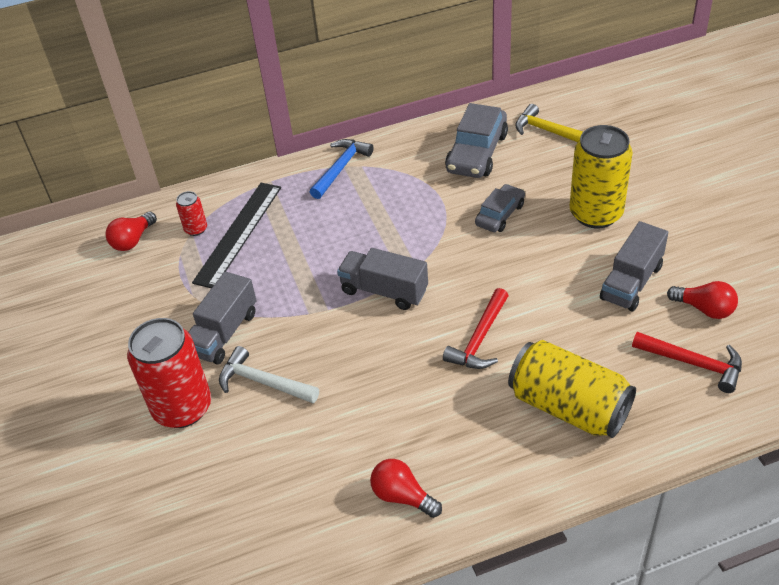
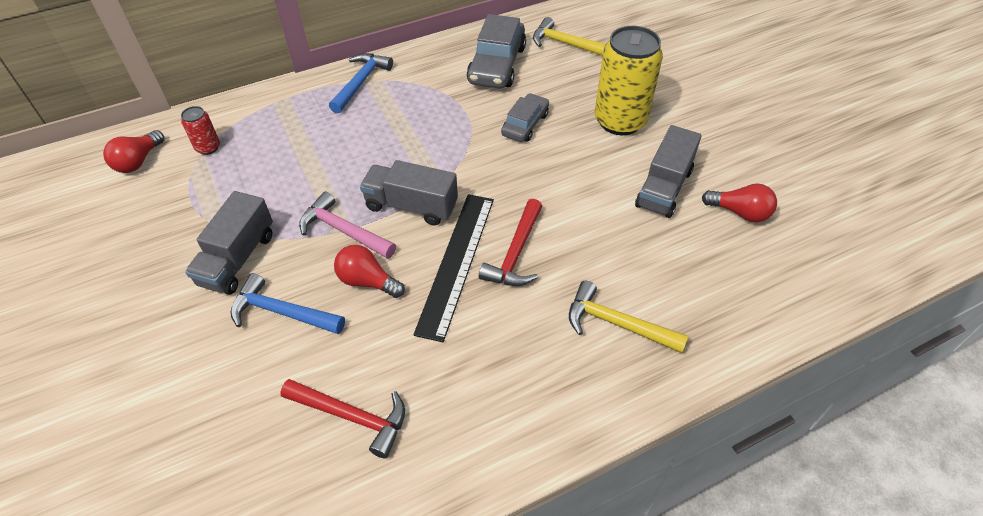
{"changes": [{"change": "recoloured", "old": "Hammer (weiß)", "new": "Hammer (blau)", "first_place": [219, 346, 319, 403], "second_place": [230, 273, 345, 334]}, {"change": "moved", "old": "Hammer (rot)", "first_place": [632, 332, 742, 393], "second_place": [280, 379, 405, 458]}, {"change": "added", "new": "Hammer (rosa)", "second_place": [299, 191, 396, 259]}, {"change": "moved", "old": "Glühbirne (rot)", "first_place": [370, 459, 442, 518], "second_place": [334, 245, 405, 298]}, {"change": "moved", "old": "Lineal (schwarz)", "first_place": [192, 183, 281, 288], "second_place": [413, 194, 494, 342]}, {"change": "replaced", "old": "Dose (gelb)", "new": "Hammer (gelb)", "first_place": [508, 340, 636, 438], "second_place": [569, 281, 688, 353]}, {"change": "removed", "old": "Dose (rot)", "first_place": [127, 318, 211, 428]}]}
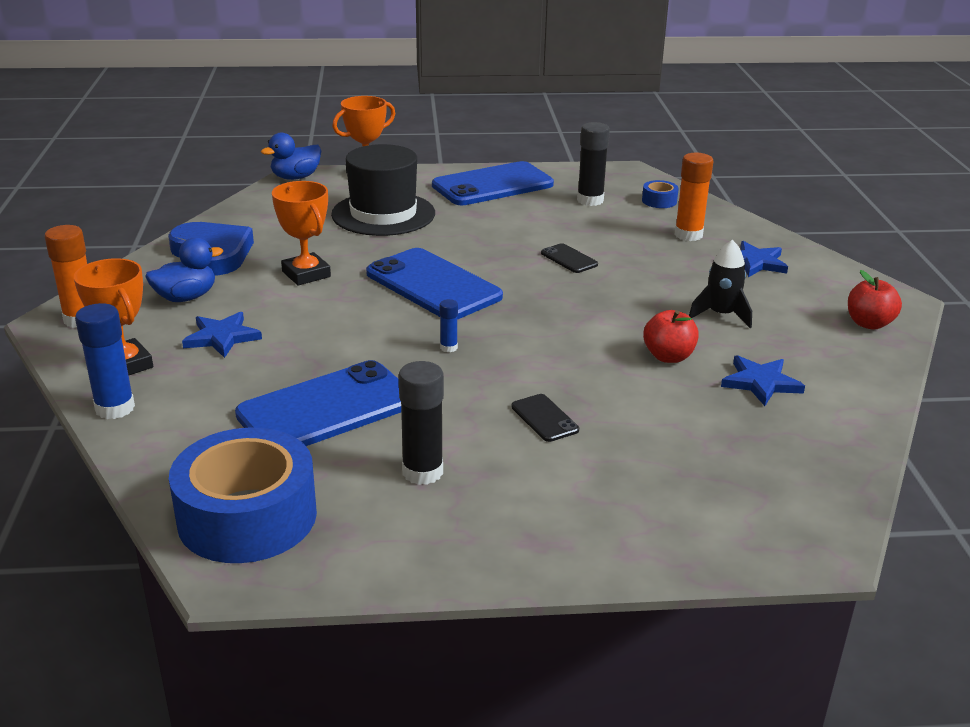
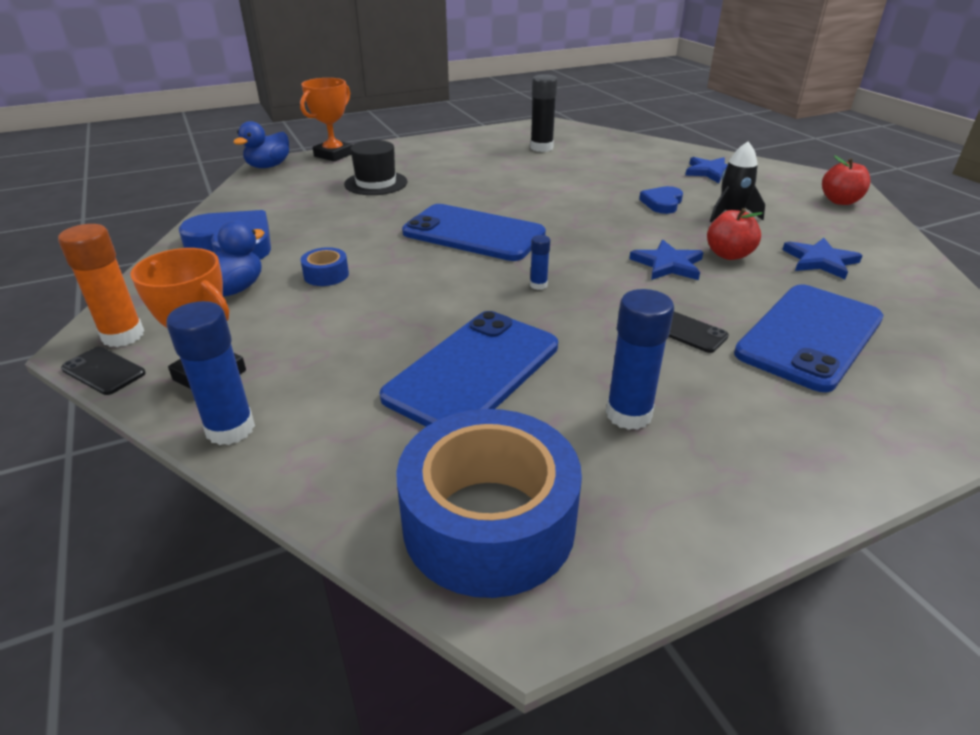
{"changes": [{"change": "moved", "old": "Handy (schwarz)", "first_place": [541, 243, 598, 273], "second_place": [61, 347, 146, 395]}, {"change": "moved", "old": "Klebeband (blau)", "first_place": [642, 180, 679, 208], "second_place": [301, 247, 349, 286]}, {"change": "resized", "old": "Hut (schwarz)", "first_place": [331, 144, 435, 236], "second_place": [344, 140, 408, 195], "factor": 0.64}, {"change": "recoloured", "old": "Klebestift (schwarz)", "new": "Klebestift (blau)", "first_place": [399, 361, 444, 485], "second_place": [606, 289, 674, 430]}, {"change": "moved", "old": "Stern (blau)", "first_place": [182, 312, 262, 358], "second_place": [629, 240, 703, 280]}, {"change": "added", "new": "Herz (blau)", "second_place": [639, 186, 683, 214]}, {"change": "moved", "old": "Handy (blau)", "first_place": [432, 161, 554, 205], "second_place": [734, 284, 883, 392]}, {"change": "removed", "old": "Pokal (orange)", "first_place": [272, 181, 331, 286]}, {"change": "removed", "old": "Klebestift (orange)", "first_place": [674, 153, 713, 241]}]}
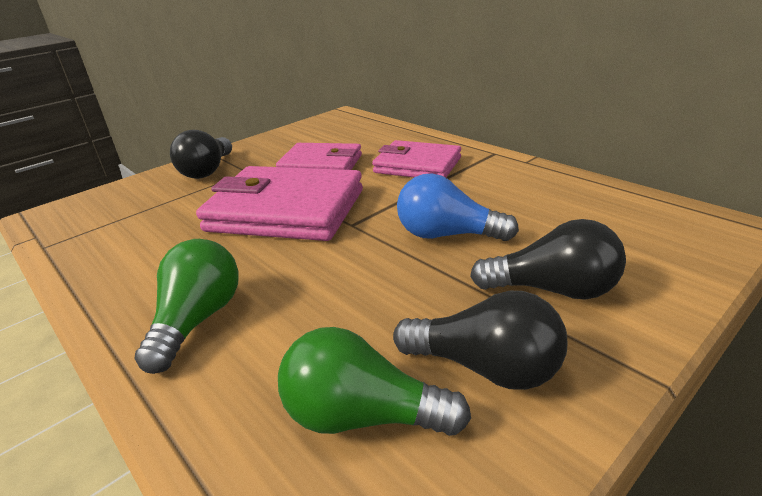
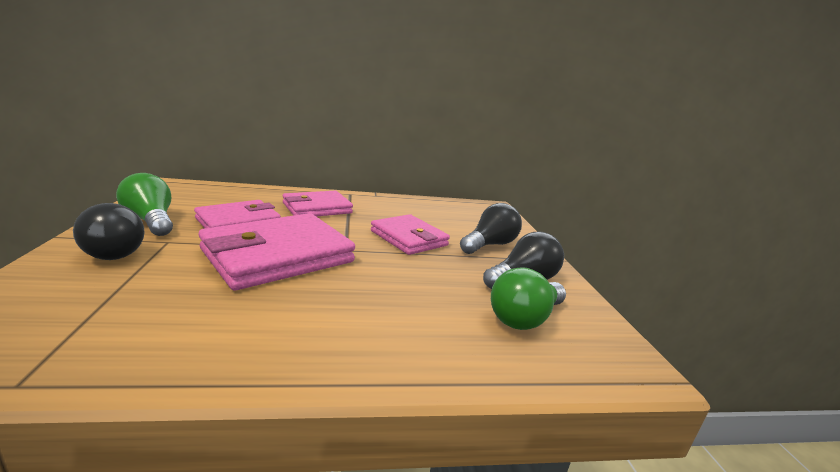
{"changes": [{"change": "moved", "old": "Glühbirne (grün)", "first_place": [134, 239, 239, 374], "second_place": [116, 173, 173, 236]}, {"change": "replaced", "old": "Glühbirne (blau)", "new": "Geldbörse (rosa)", "first_place": [397, 173, 519, 241], "second_place": [371, 214, 450, 255]}]}
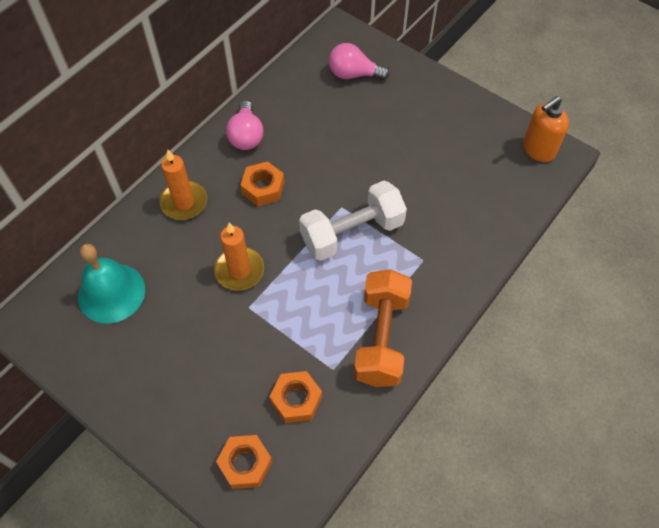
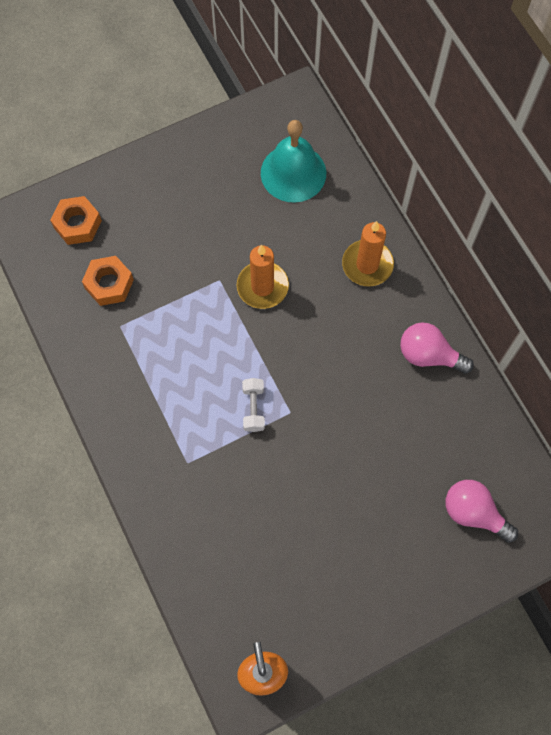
{"changes": [{"change": "resized", "old": "Hantel (weiß)", "first_place": [299, 181, 407, 261], "second_place": [242, 378, 265, 432], "factor": 0.45}, {"change": "turned", "old": "Glühbirne (rosa)", "first_place": [329, 43, 390, 80], "second_place": [446, 480, 518, 543], "degrees": -90}, {"change": "removed", "old": "Sechskantmutter (orange)", "first_place": [240, 161, 285, 206]}, {"change": "removed", "old": "Hantel (orange)", "first_place": [354, 269, 412, 387]}]}
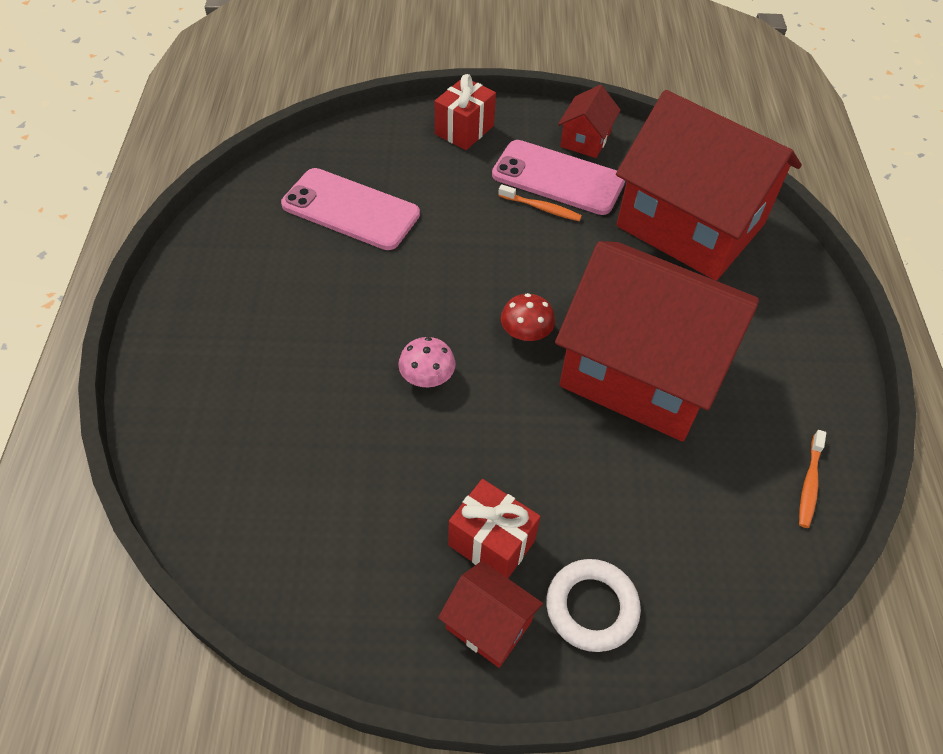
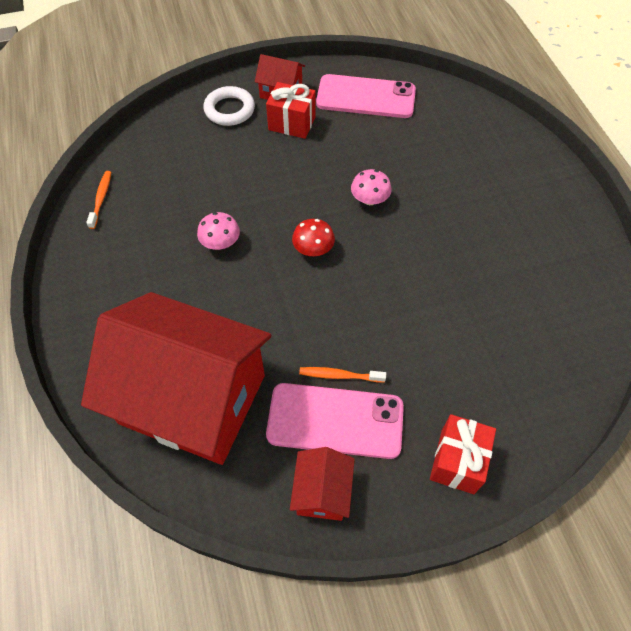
{"changes": [{"change": "replaced", "old": "Haus (rot)", "new": "Pilz (rosa)", "first_place": [555, 241, 759, 442], "second_place": [197, 212, 240, 250]}, {"change": "moved", "old": "Handy (rosa)", "first_place": [281, 168, 420, 250], "second_place": [316, 74, 416, 118]}]}
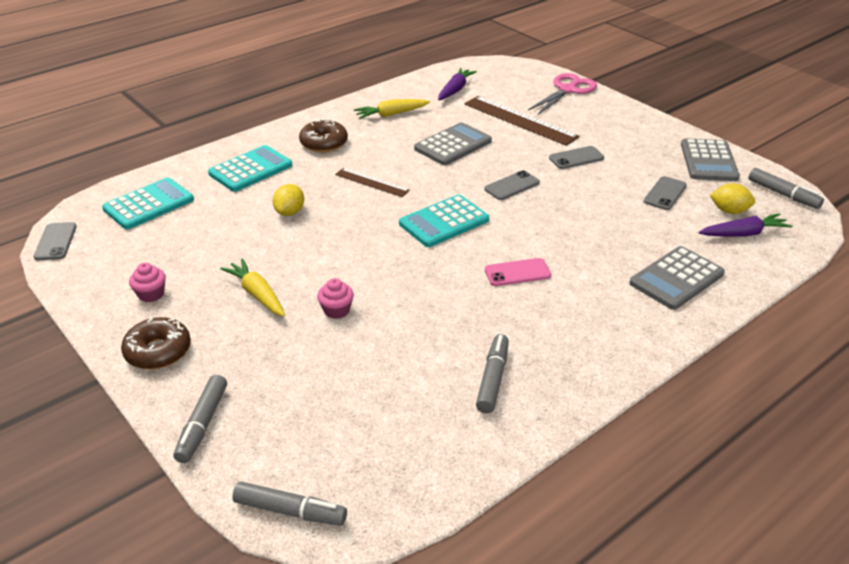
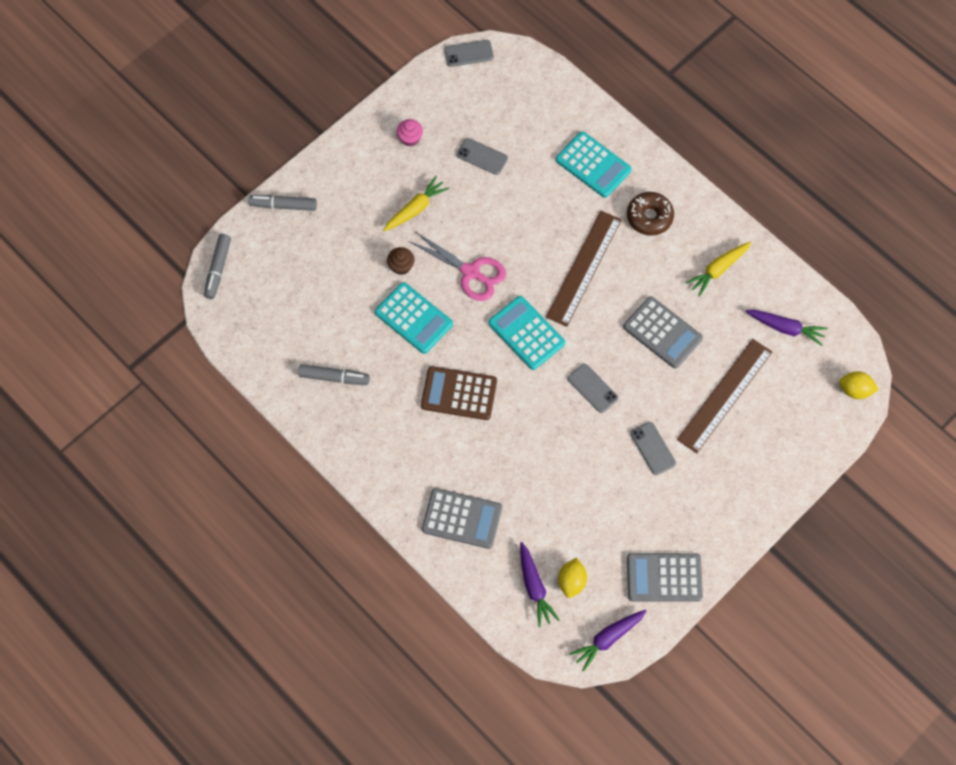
{"changes": [{"change": "moved", "old": "Taschenrechner (türkis)", "first_place": [102, 178, 194, 229], "second_place": [375, 282, 453, 354]}, {"change": "recoloured", "old": "Muffin (rosa)", "new": "Muffin (braun)", "first_place": [317, 278, 354, 319], "second_place": [387, 247, 414, 275]}, {"change": "moved", "old": "Schere (rosa)", "first_place": [528, 73, 597, 115], "second_place": [409, 232, 506, 301]}, {"change": "replaced", "old": "Handy (rosa)", "new": "Taschenrechner (braun)", "first_place": [485, 258, 551, 286], "second_place": [421, 366, 497, 420]}, {"change": "turned", "old": "Taschenrechner (grau)", "first_place": [629, 246, 725, 310], "second_place": [422, 488, 502, 549], "degrees": 150}, {"change": "moved", "old": "Handy (grau)", "first_place": [644, 176, 687, 210], "second_place": [457, 138, 508, 175]}, {"change": "resized", "old": "Lineal (braun)", "first_place": [335, 168, 410, 197], "second_place": [546, 211, 622, 327], "factor": 1.77}, {"change": "replaced", "old": "Filzstift (grau)", "new": "Karotte (lila)", "first_place": [749, 168, 824, 209], "second_place": [569, 610, 646, 672]}, {"change": "turned", "old": "Karotte (gelb)", "first_place": [354, 99, 430, 119], "second_place": [685, 242, 751, 297], "degrees": -105}, {"change": "moved", "old": "Zitrone (gelb)", "first_place": [273, 184, 304, 216], "second_place": [839, 371, 879, 399]}, {"change": "removed", "old": "Donut (braun)", "first_place": [121, 317, 191, 369]}]}
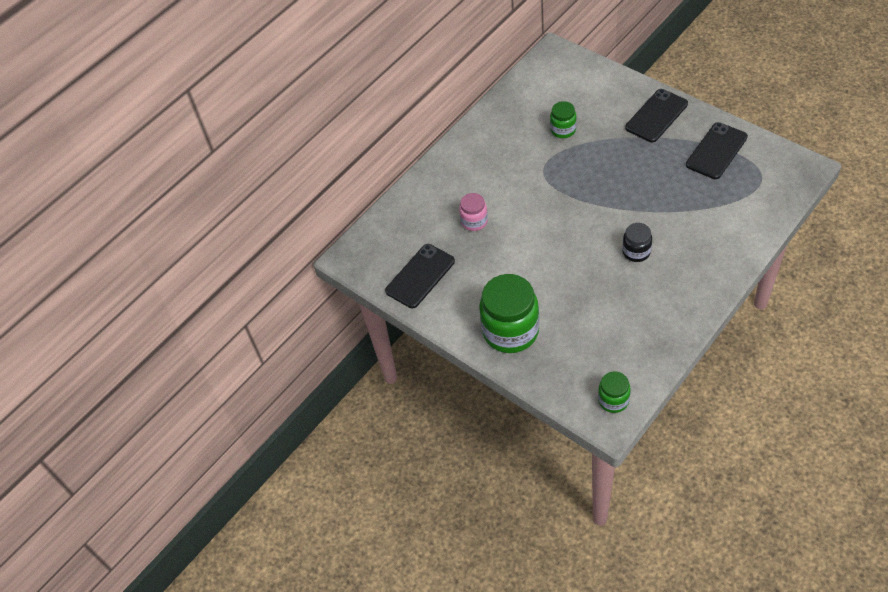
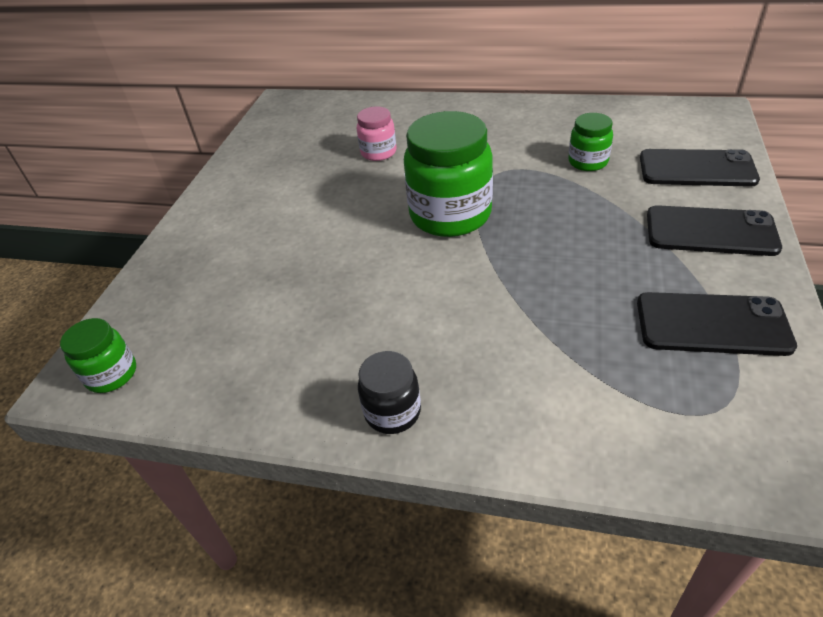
{"changes": [{"change": "moved", "old": "Einmachglas (schwarz)", "first_place": [622, 223, 652, 262], "second_place": [358, 351, 421, 434]}, {"change": "moved", "old": "Einmachglas (grün)", "first_place": [479, 274, 540, 353], "second_place": [404, 111, 493, 237]}, {"change": "moved", "old": "Handy (schwarz)", "first_place": [385, 244, 455, 308], "second_place": [640, 149, 760, 187]}]}
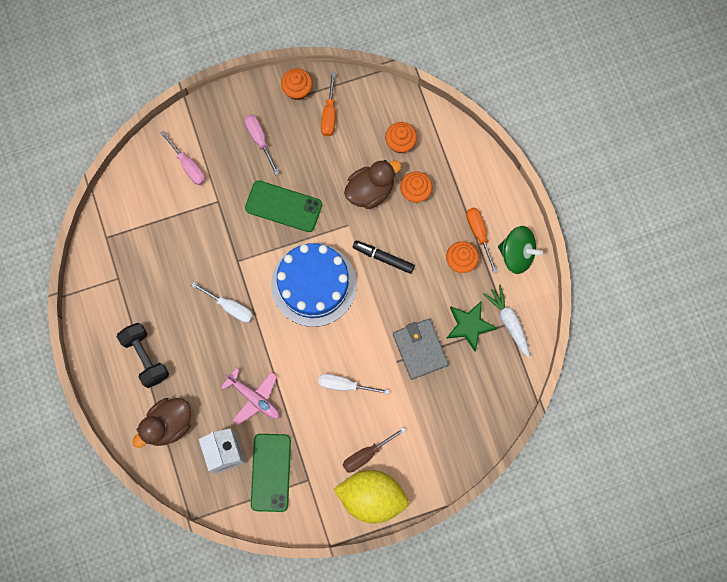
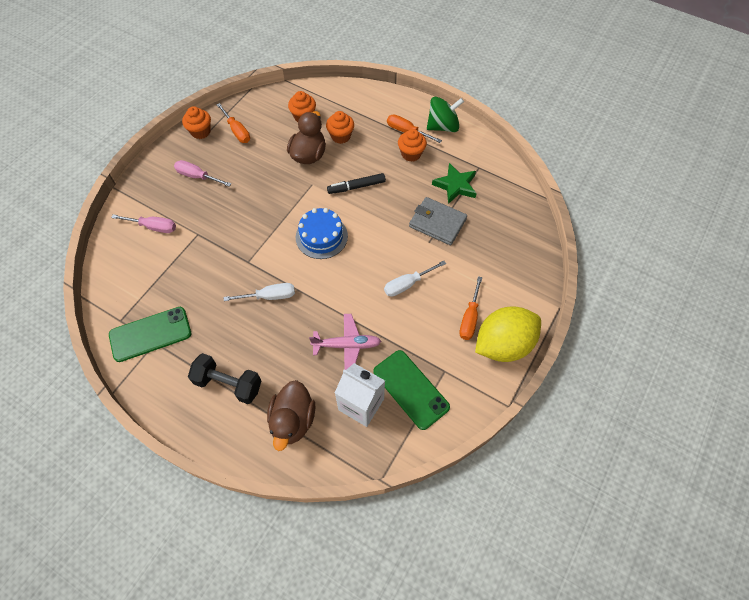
{"changes": [{"change": "moved", "old": "Handy (grün)", "first_place": [245, 180, 322, 232], "second_place": [109, 307, 191, 362]}, {"change": "resized", "old": "Kuchen (blau)", "first_place": [271, 243, 357, 327], "second_place": [296, 208, 348, 259], "factor": 0.64}, {"change": "recoloured", "old": "Schraubenzieher (braun)", "new": "Schraubenzieher (orange)", "first_place": [343, 427, 406, 472], "second_place": [459, 276, 482, 340]}, {"change": "removed", "old": "Karotte (weiß)", "first_place": [483, 285, 530, 358]}]}
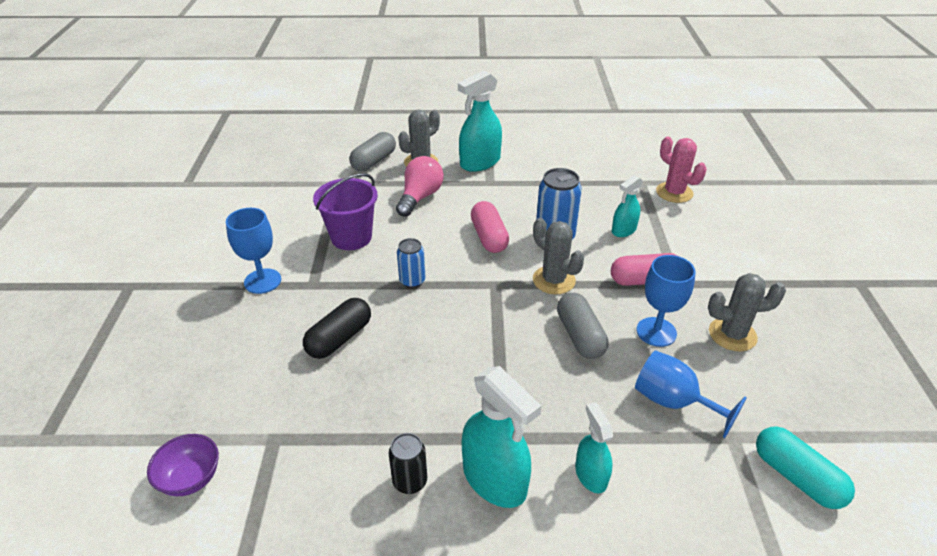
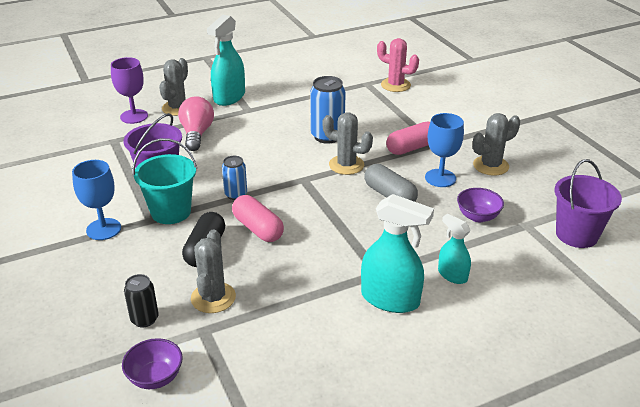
{"changes": [{"change": "replaced", "old": "Kapsel (grau)", "new": "Kelch (lila)", "first_place": [349, 132, 396, 171], "second_place": [111, 57, 148, 124]}, {"change": "moved", "old": "Dose (schwarz)", "first_place": [389, 433, 427, 494], "second_place": [124, 274, 158, 327]}, {"change": "added", "new": "Eimer (türkis)", "second_place": [132, 138, 197, 224]}, {"change": "added", "new": "Kaktus (grau)", "second_place": [191, 229, 236, 313]}, {"change": "moved", "old": "Kapsel (rosa)", "first_place": [471, 201, 509, 253], "second_place": [232, 195, 284, 242]}, {"change": "replaced", "old": "Kelch (blau)", "new": "Schüssel (lila)", "first_place": [635, 351, 747, 438], "second_place": [457, 188, 504, 222]}, {"change": "replaced", "old": "Kapsel (türkis)", "new": "Eimer (lila)", "first_place": [756, 426, 855, 509], "second_place": [555, 159, 622, 248]}, {"change": "removed", "old": "Sprühflasche (türkis)", "first_place": [612, 175, 643, 237]}]}
